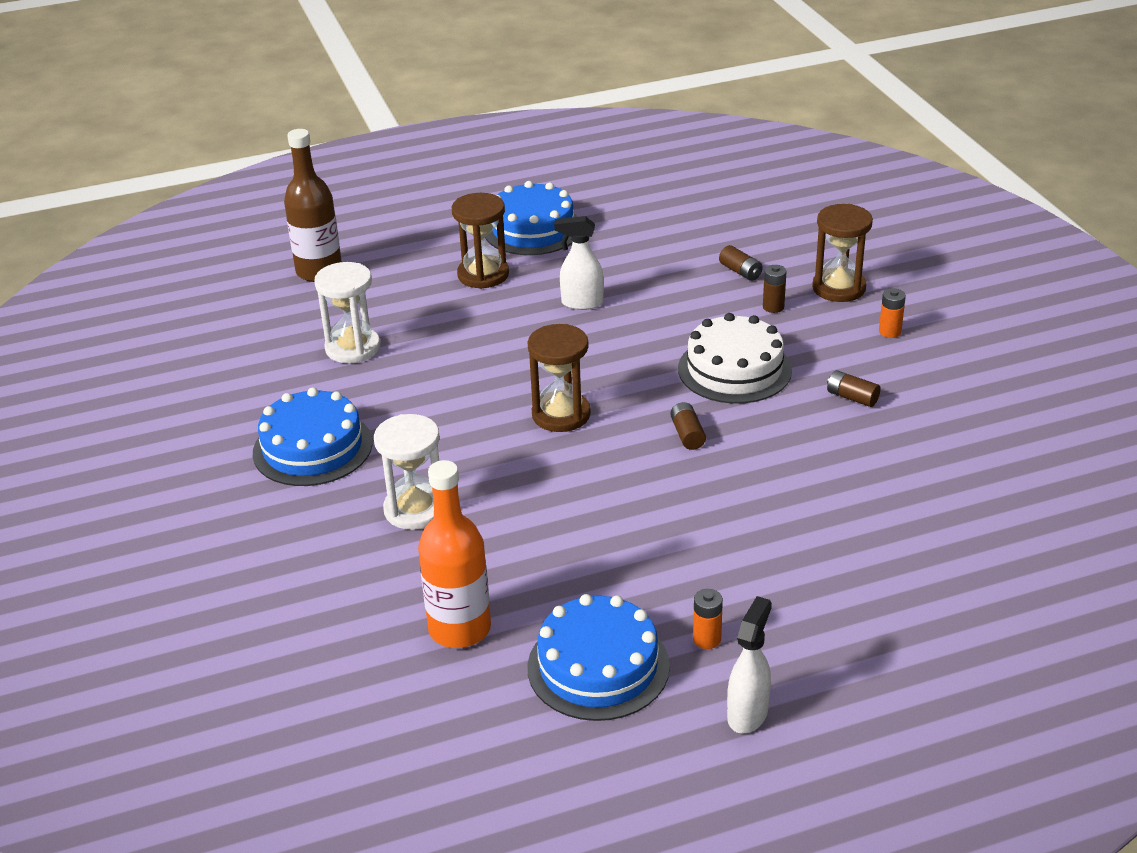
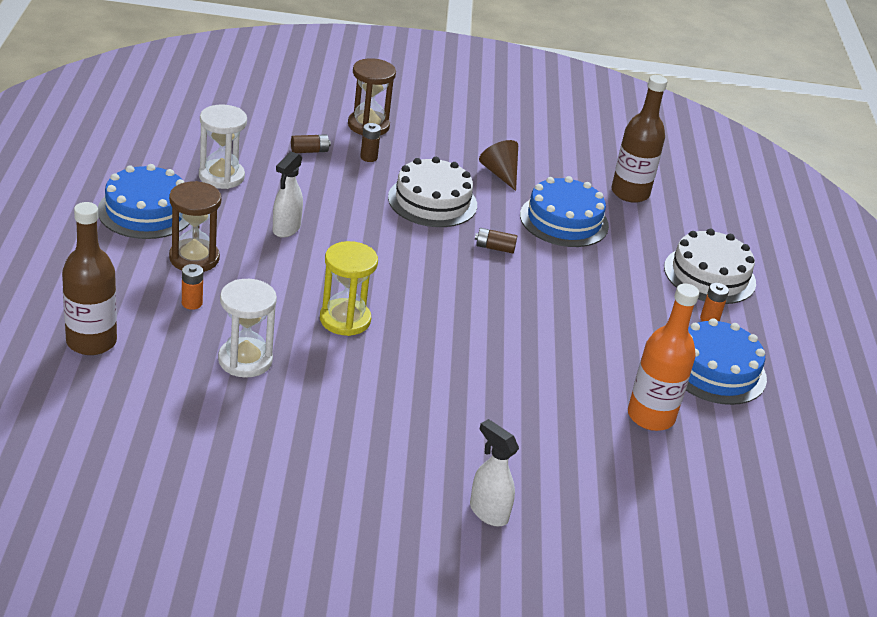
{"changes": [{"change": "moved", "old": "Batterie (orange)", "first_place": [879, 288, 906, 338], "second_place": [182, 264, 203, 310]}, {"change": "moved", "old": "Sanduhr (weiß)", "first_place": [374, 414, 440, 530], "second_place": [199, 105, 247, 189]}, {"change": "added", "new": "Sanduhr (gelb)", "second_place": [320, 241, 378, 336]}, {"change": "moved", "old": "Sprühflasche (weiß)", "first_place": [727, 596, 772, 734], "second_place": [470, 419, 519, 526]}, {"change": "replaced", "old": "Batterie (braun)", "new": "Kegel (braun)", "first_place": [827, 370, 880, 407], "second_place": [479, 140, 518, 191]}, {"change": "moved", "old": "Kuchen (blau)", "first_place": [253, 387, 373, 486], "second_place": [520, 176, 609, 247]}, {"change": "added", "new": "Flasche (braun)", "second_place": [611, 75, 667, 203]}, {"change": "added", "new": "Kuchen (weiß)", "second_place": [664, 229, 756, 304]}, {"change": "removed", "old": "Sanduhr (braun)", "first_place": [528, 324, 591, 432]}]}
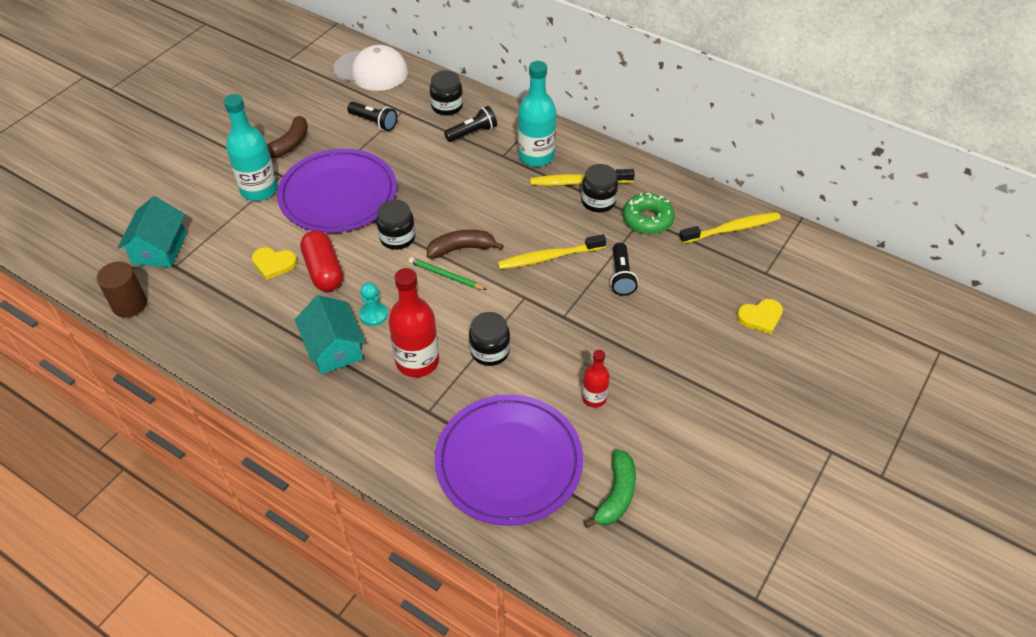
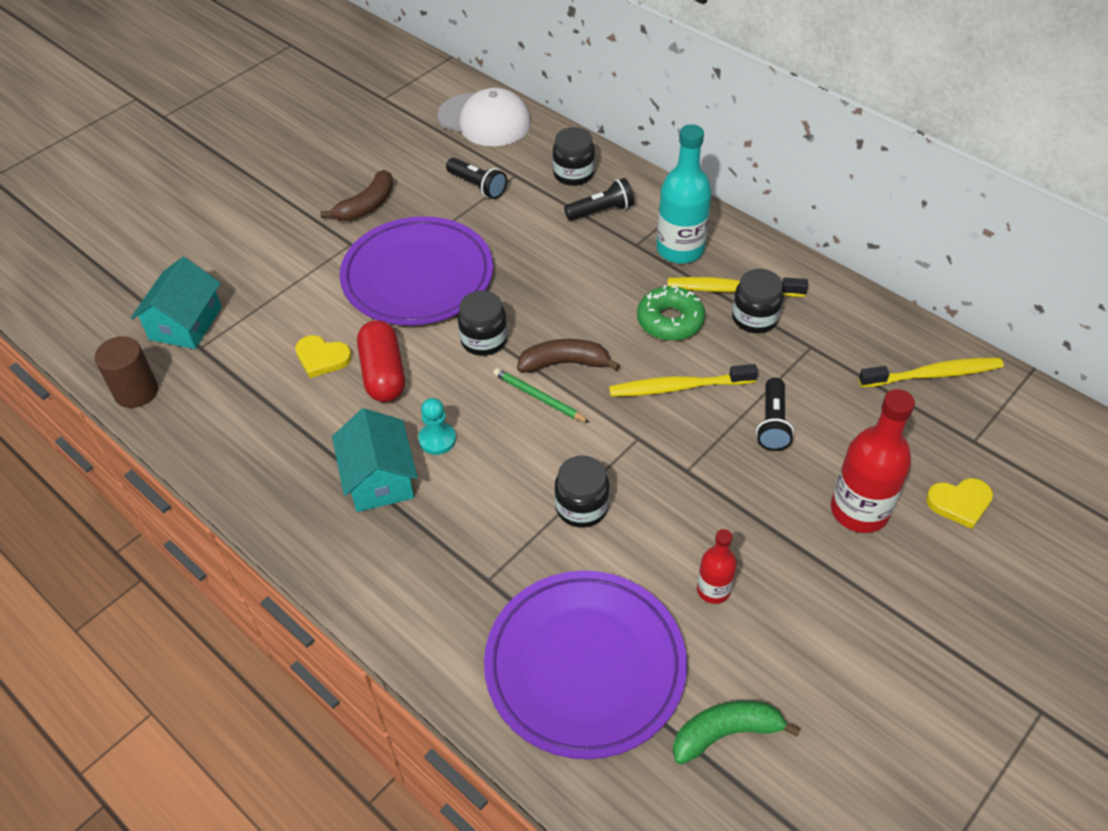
{"changes": [{"change": "moved", "old": "Donut (grün)", "first_place": [623, 193, 675, 234], "second_place": [637, 285, 705, 341]}, {"change": "turned", "old": "Banane (grün)", "first_place": [584, 449, 636, 528], "second_place": [673, 700, 801, 765], "degrees": -135}, {"change": "moved", "old": "Flasche (rot)", "first_place": [388, 268, 439, 377], "second_place": [831, 389, 915, 533]}, {"change": "removed", "old": "Flasche (türkis)", "first_place": [224, 94, 278, 201]}]}
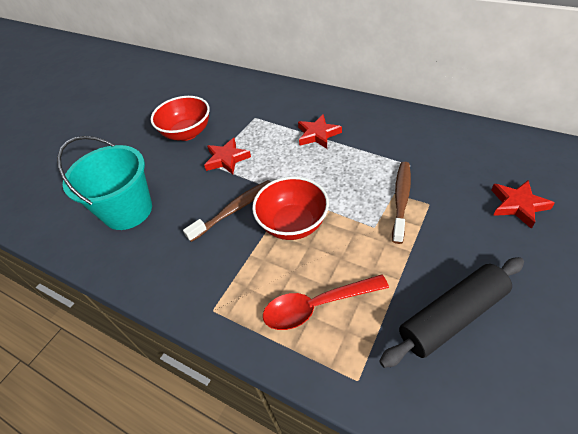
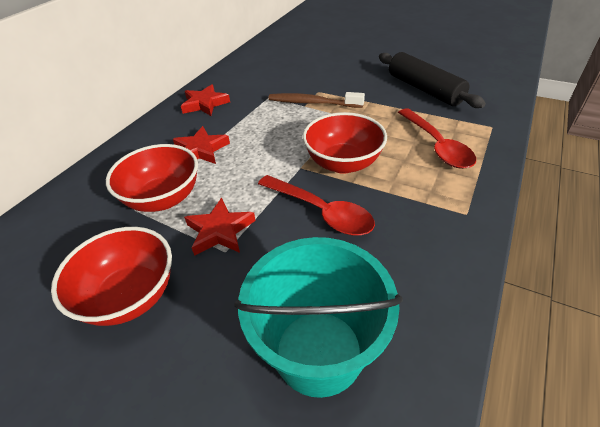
{"changes": [{"change": "added", "new": "Schüssel (rot)", "second_place": [106, 144, 198, 212]}, {"change": "moved", "old": "Stern (rot)", "first_place": [491, 180, 555, 229], "second_place": [181, 84, 230, 116]}, {"change": "replaced", "old": "Zahnbürste (braun)", "new": "Löffel (rot)", "first_place": [183, 180, 271, 242], "second_place": [258, 175, 375, 235]}]}
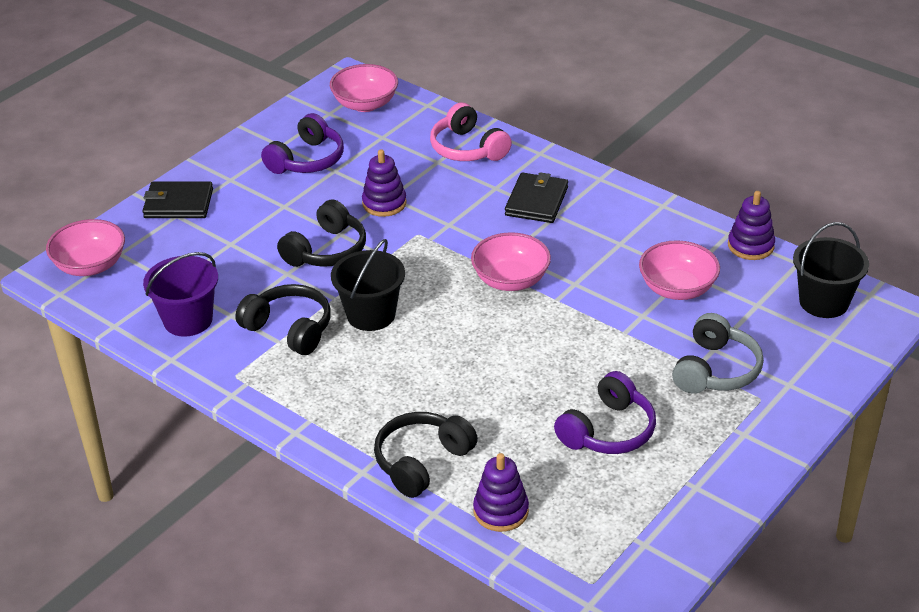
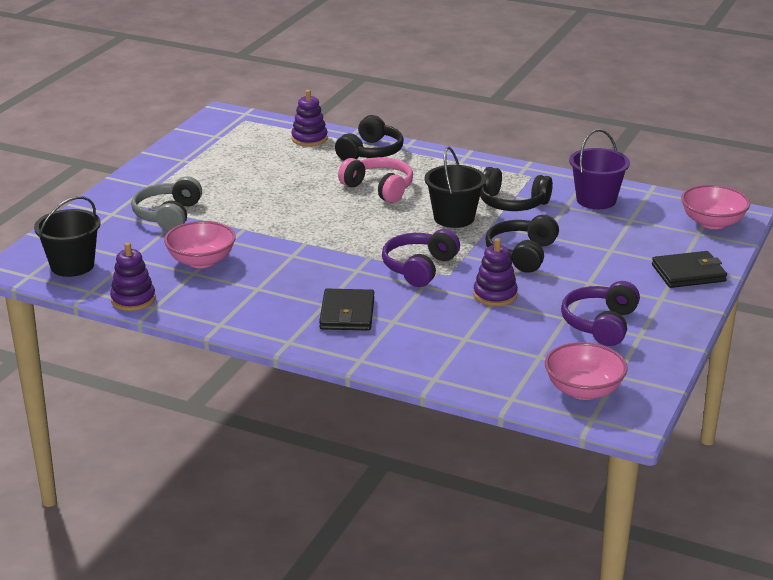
{"changes": [{"change": "moved", "old": "Kopfhörer (rosa)", "first_place": [430, 103, 512, 161], "second_place": [338, 157, 413, 203]}, {"change": "moved", "old": "Kopfhörer (lila)", "first_place": [554, 371, 656, 454], "second_place": [382, 229, 460, 287]}, {"change": "removed", "old": "Schüssel (rosa)", "first_place": [471, 232, 551, 291]}]}
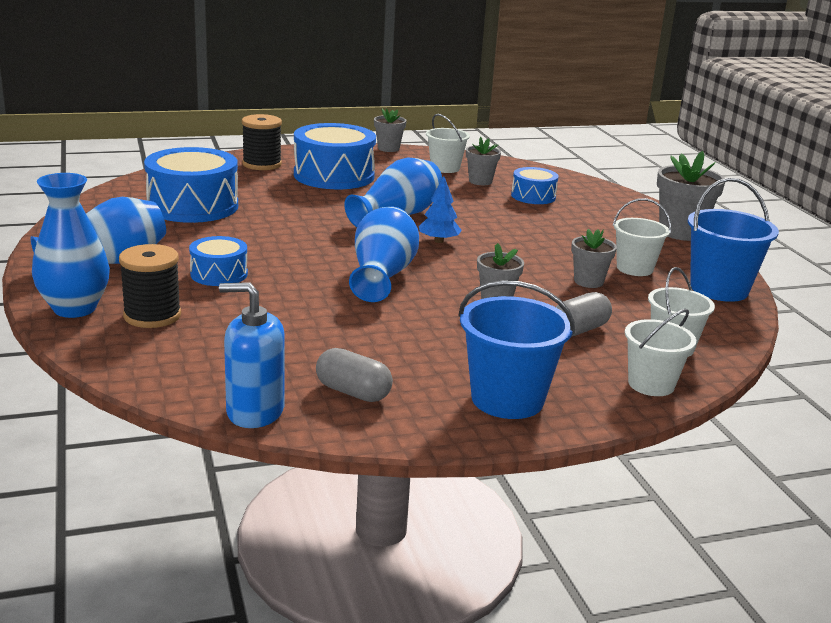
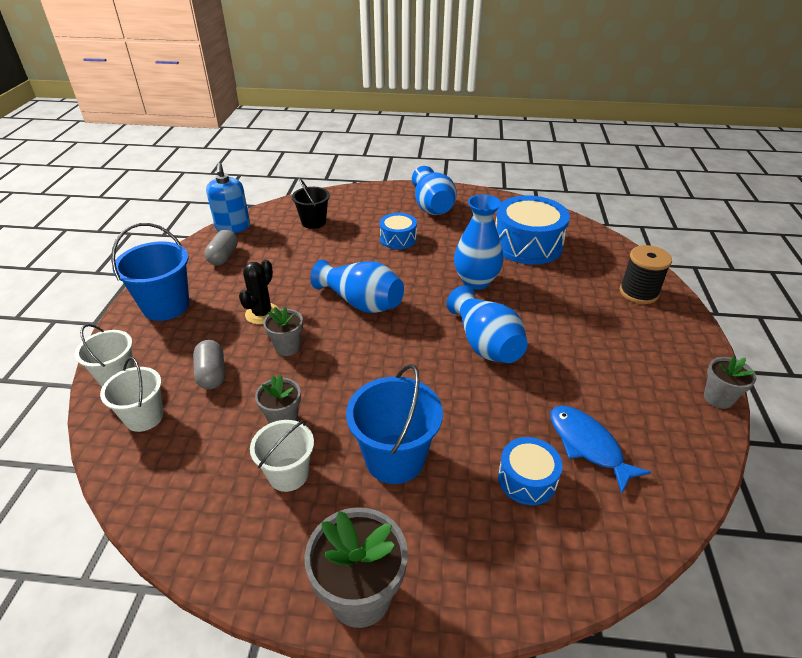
{"changes": [{"change": "turned", "old": "Kapsel (grau)", "first_place": [316, 348, 393, 402], "second_place": [205, 230, 238, 266], "degrees": -45}, {"change": "turned", "old": "Seifenspender (blau)", "first_place": [219, 282, 285, 428], "second_place": [206, 163, 250, 233], "degrees": 135}, {"change": "added", "new": "Kaktus (schwarz)", "second_place": [239, 260, 279, 324]}, {"change": "added", "new": "Eimer (schwarz)", "second_place": [292, 178, 330, 229]}, {"change": "moved", "old": "Eimer (blau)", "first_place": [687, 178, 779, 302], "second_place": [346, 364, 443, 484]}, {"change": "moved", "old": "Vase (blau)", "first_place": [32, 173, 110, 318], "second_place": [454, 194, 504, 290]}, {"change": "replaced", "old": "Blumentopf (grau)", "new": "Fisch (blau)", "first_place": [466, 137, 501, 185], "second_place": [550, 406, 651, 494]}, {"change": "removed", "old": "Garnrolle (schwarz)", "first_place": [119, 244, 181, 328]}, {"change": "removed", "old": "Trommel (blau)", "first_place": [294, 123, 376, 189]}, {"change": "removed", "old": "Baum (blau)", "first_place": [419, 176, 462, 243]}, {"change": "removed", "old": "Eimer (weiß)", "first_place": [426, 114, 470, 173]}]}
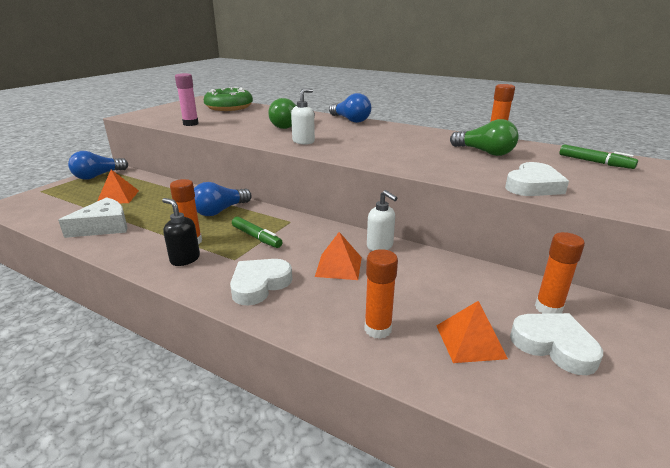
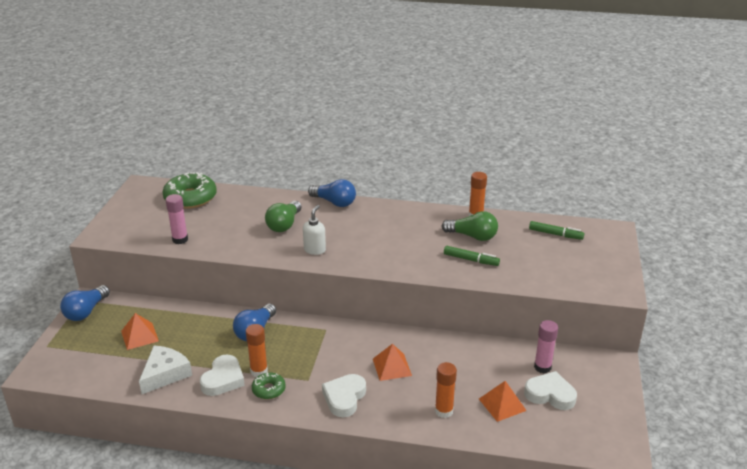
{"changes": [{"change": "moved", "old": "Herz (weiß)", "first_place": [505, 162, 569, 196], "second_place": [200, 354, 245, 396]}, {"change": "replaced", "old": "Seifenspender (schwarz)", "new": "Donut (grün)", "first_place": [162, 198, 200, 266], "second_place": [252, 372, 286, 399]}, {"change": "moved", "old": "Filzstift (grün)", "first_place": [232, 217, 282, 248], "second_place": [444, 246, 500, 266]}, {"change": "recoloured", "old": "Klebestift (orange)", "new": "Klebestift (rosa)", "first_place": [535, 232, 585, 314], "second_place": [534, 320, 558, 373]}, {"change": "removed", "old": "Seifenspender (weiß)", "first_place": [367, 190, 397, 251]}]}
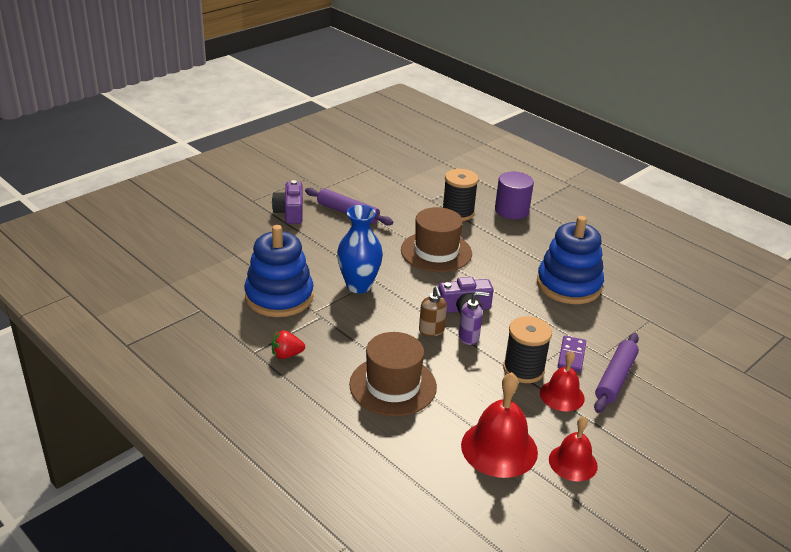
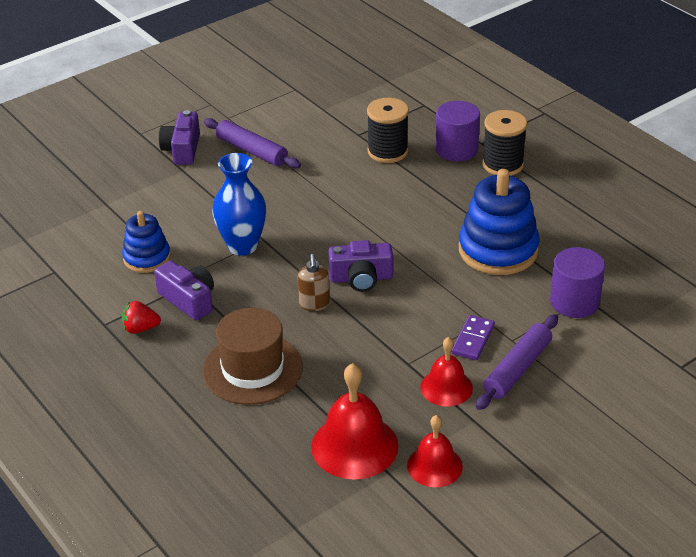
{"changes": [{"change": "resized", "old": "Stapelspielzeug (blau)", "first_place": [244, 225, 314, 317], "second_place": [122, 211, 171, 273], "factor": 0.59}, {"change": "added", "new": "Kamera (lila)", "second_place": [154, 260, 214, 321]}, {"change": "moved", "old": "Garnrolle (schwarz)", "first_place": [503, 316, 552, 383], "second_place": [482, 110, 527, 176]}, {"change": "added", "new": "Vollzylinder (lila)", "second_place": [550, 247, 605, 318]}, {"change": "removed", "old": "Hut (braun)", "first_place": [401, 207, 472, 272]}, {"change": "removed", "old": "Seifenspender (lila)", "first_place": [458, 291, 489, 345]}]}
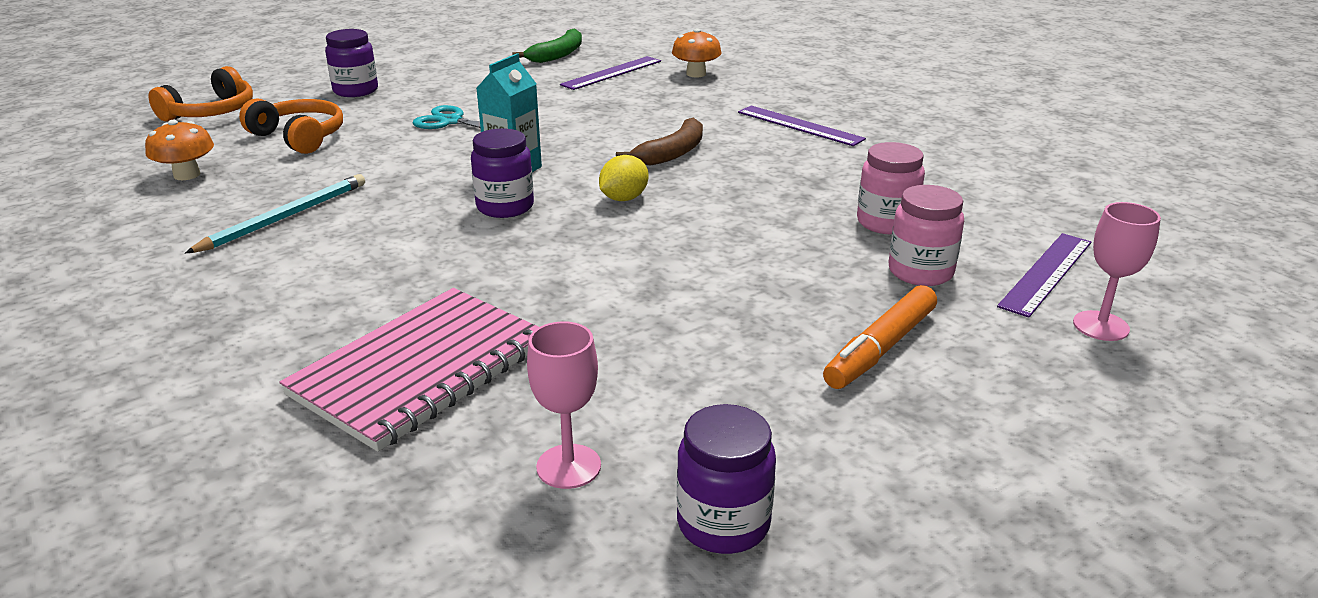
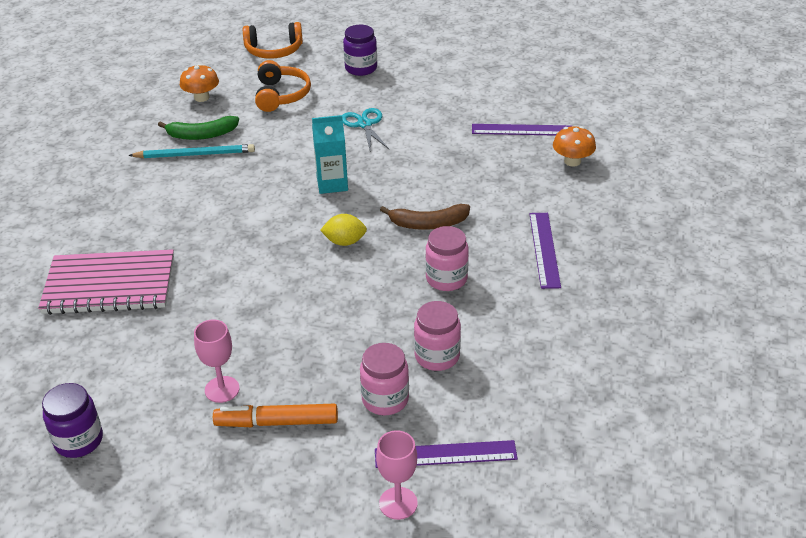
{"changes": [{"change": "moved", "old": "Banane (grün)", "first_place": [513, 28, 582, 63], "second_place": [158, 116, 239, 140]}, {"change": "moved", "old": "Kelch (rosa)", "first_place": [527, 321, 601, 489], "second_place": [194, 320, 240, 403]}, {"change": "added", "new": "Einmachglas (rosa)", "second_place": [425, 226, 469, 291]}, {"change": "removed", "old": "Einmachglas (lila)", "first_place": [471, 129, 534, 218]}]}
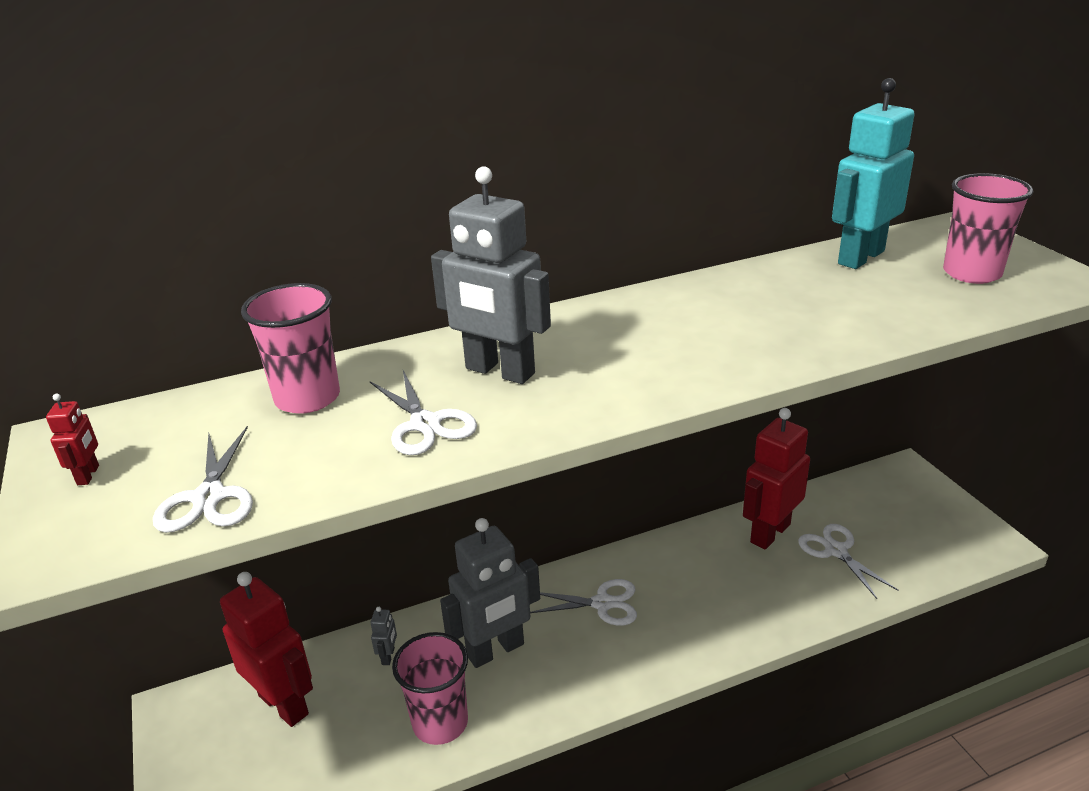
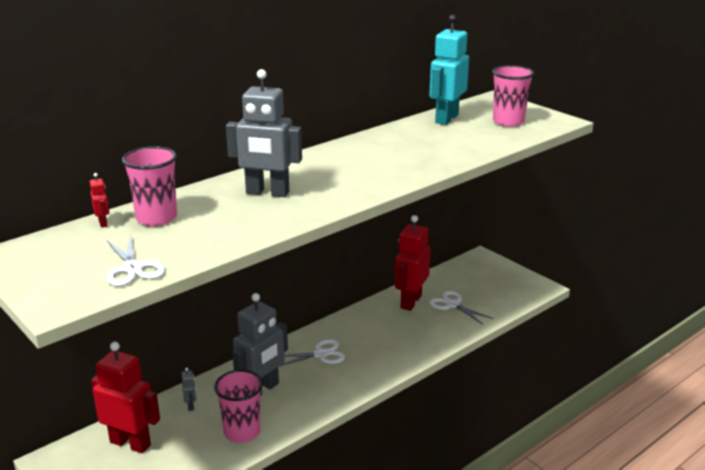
{"changes": [{"change": "moved", "old": "Roboter (rot)", "first_place": [46, 394, 99, 485], "second_place": [90, 173, 109, 228]}, {"change": "removed", "old": "Schere (weiß)", "first_place": [370, 370, 477, 455]}]}
